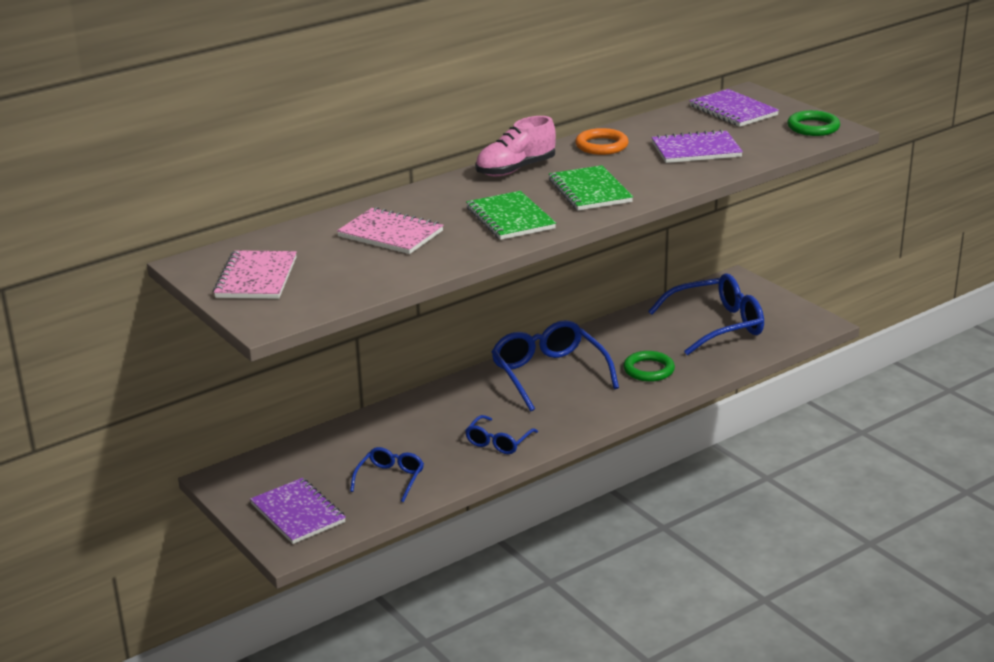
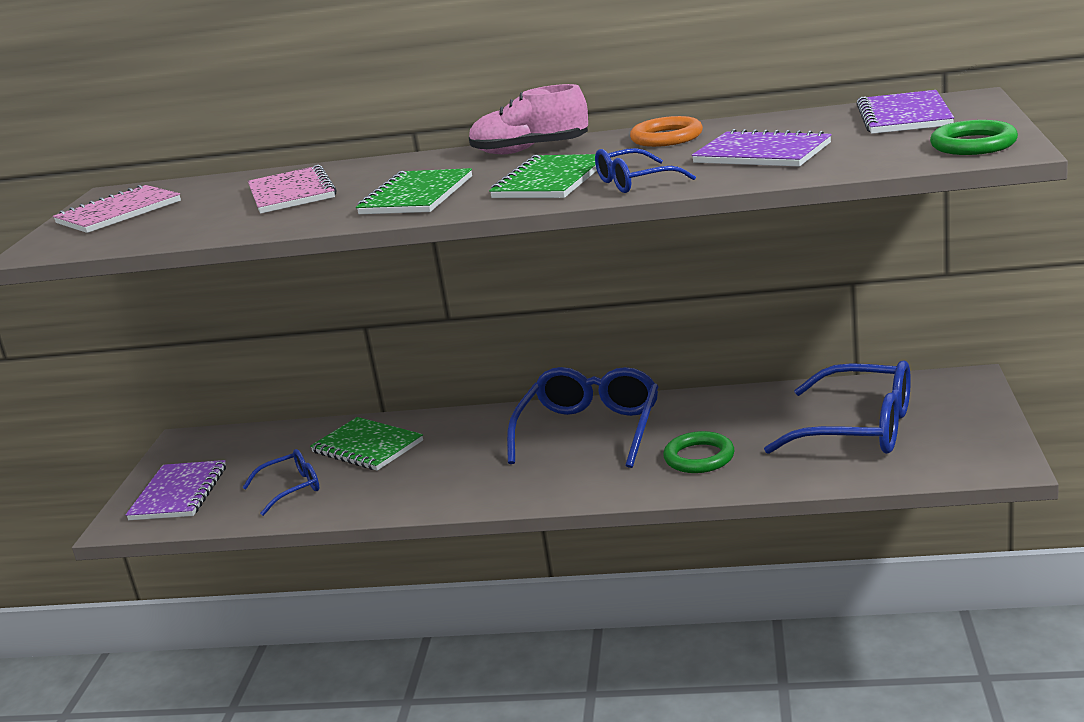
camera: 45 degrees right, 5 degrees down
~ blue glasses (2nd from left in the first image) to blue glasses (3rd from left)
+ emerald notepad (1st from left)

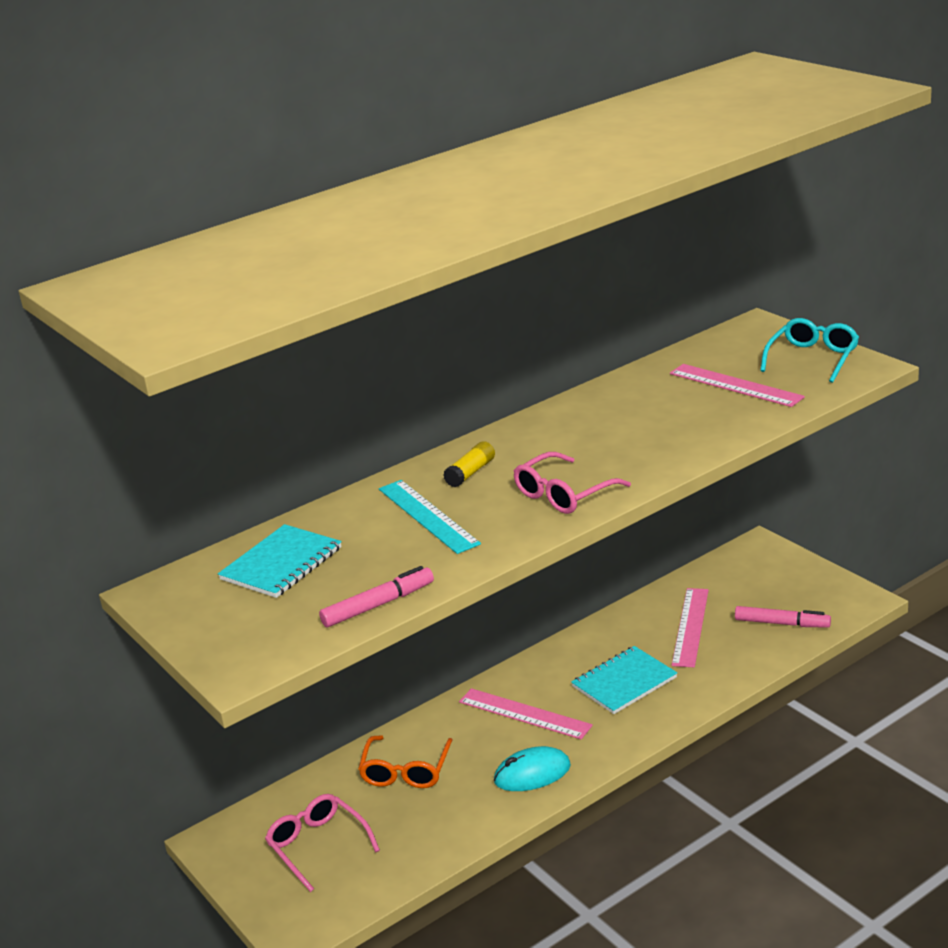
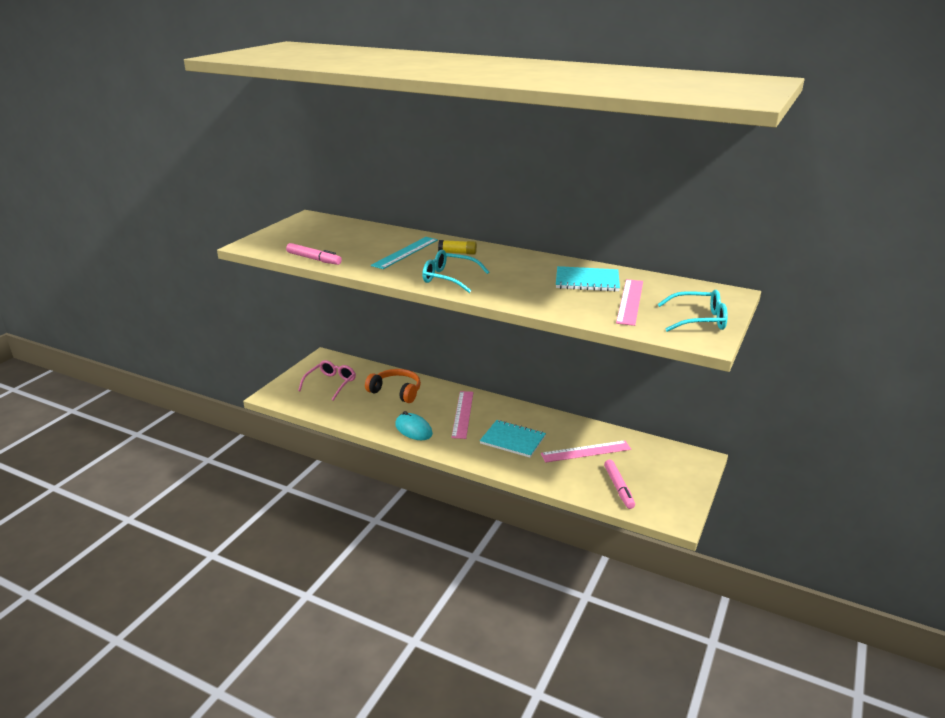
camera: 60 degrees right, 0 degrees up
~ teal notepad (1st from left in the first image) to teal notepad (2nd from left)
~ orange-coloured glasses to orange-coloured headset
~ pink glasses (2nd from left) to teal glasses (1st from left)

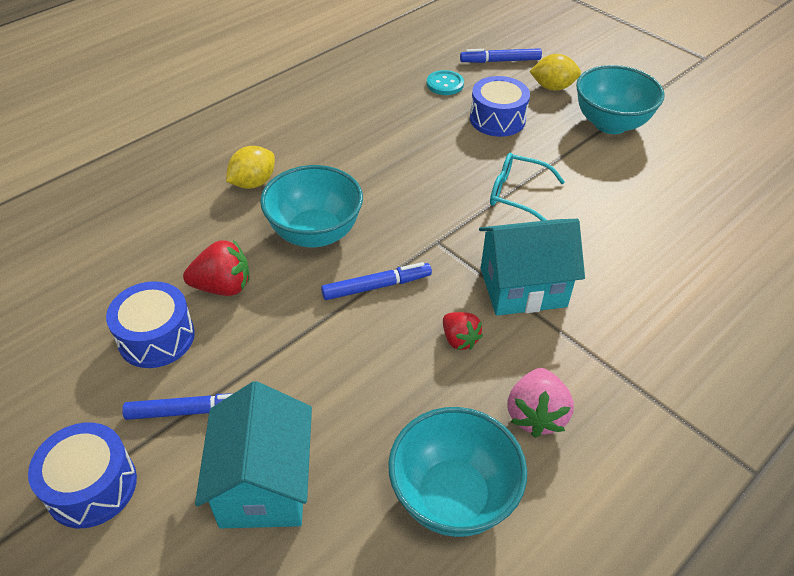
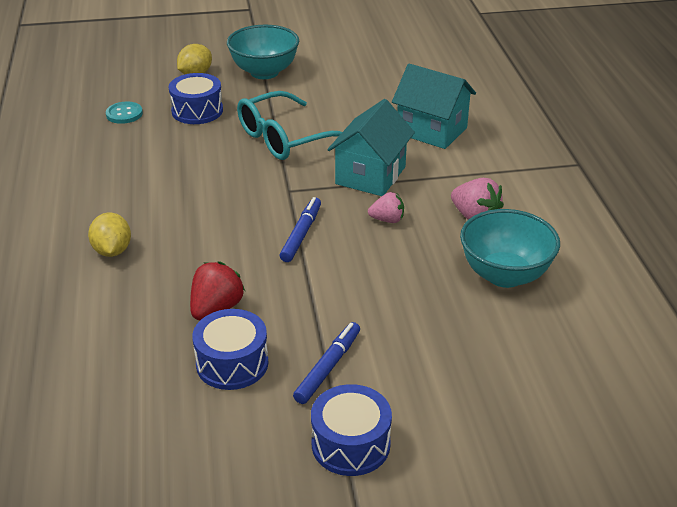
camera: 55 degrees left, 10 degrees down
~ teal house (1st from left in the first image) to teal house (2nd from left)
- teal deep dish (1st from left)
~ crimson berry (2nd from left) to pink berry (1st from left)
- blue marker pen (3rd from left)
~ teal glasses x1.56

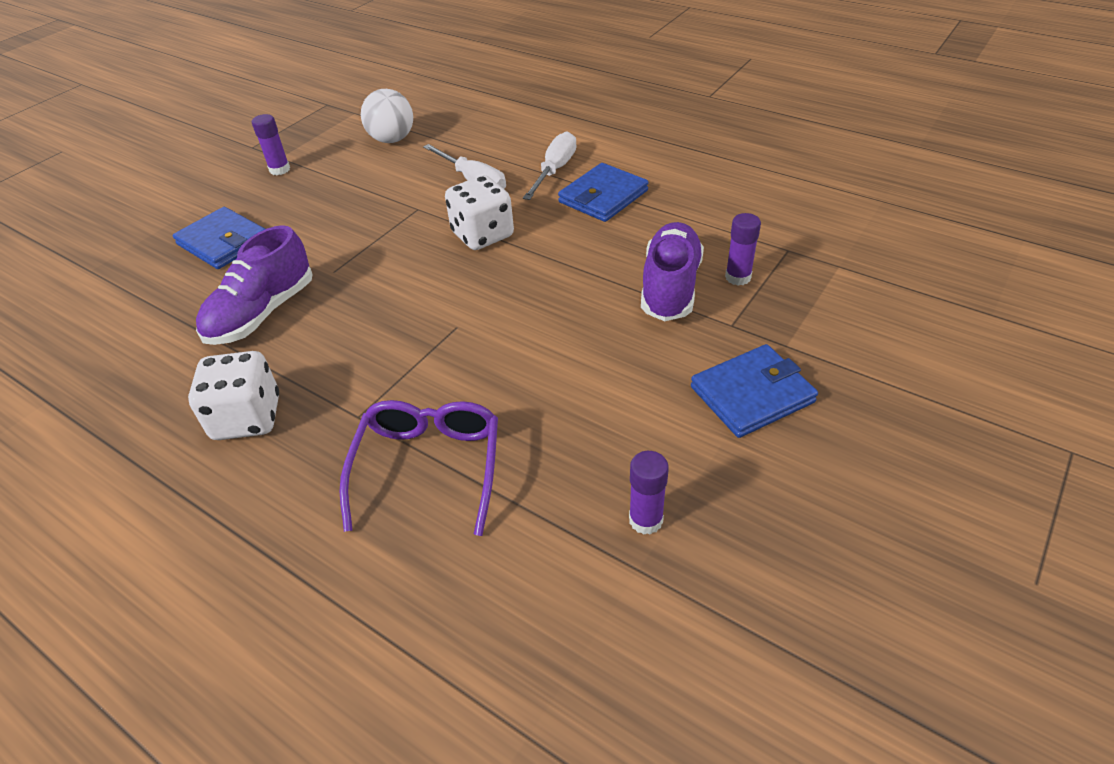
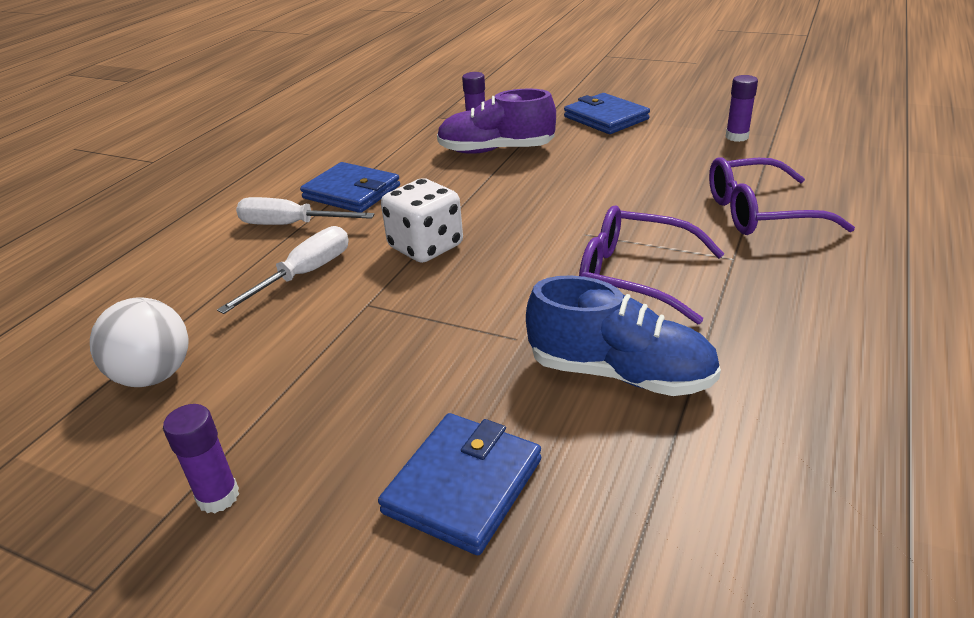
camera: 100 degrees left, 10 degrees down
- snow-white dice (1st from left)
~ purple lace-up shoe (1st from left) to blue lace-up shoe
+ purple glasses (1st from left)

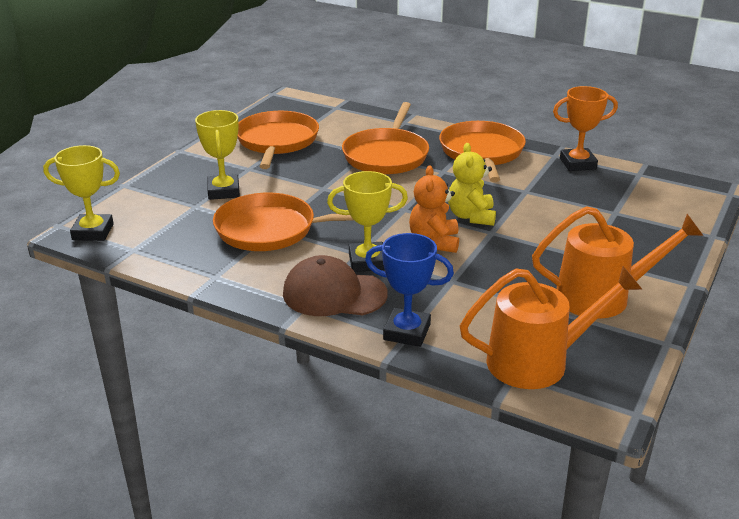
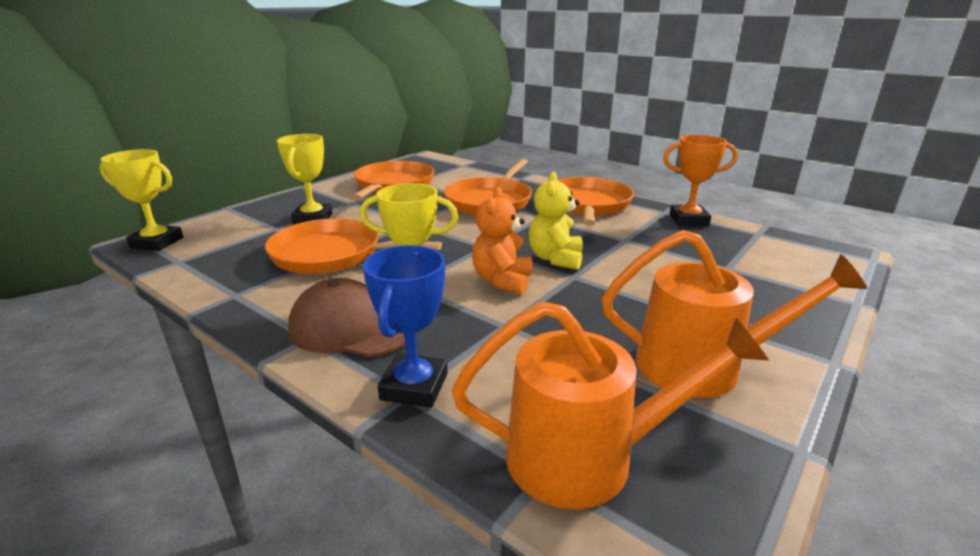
camera: 10 degrees right, 5 degrees down
~ blue prize cup 75 degrees clockwise

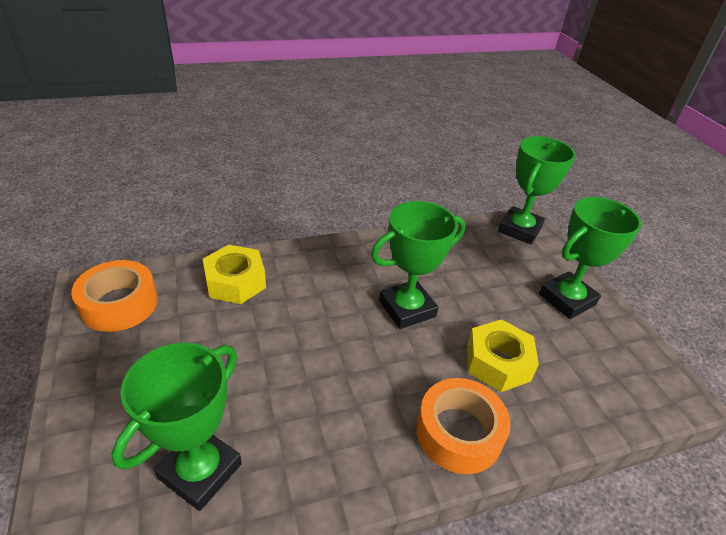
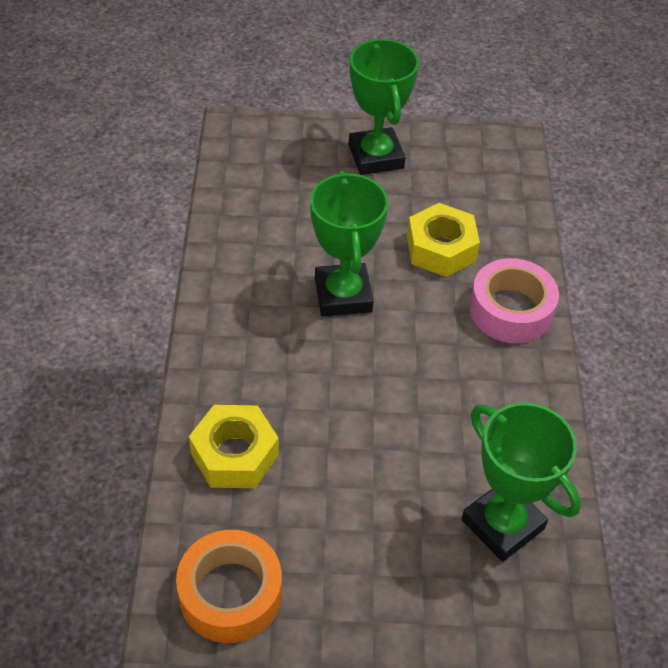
camera: 70 degrees left, 10 degrees up
~ orange-coloured roll of tape (2nd from left) to pink roll of tape
- emerald prize cup (3rd from left)

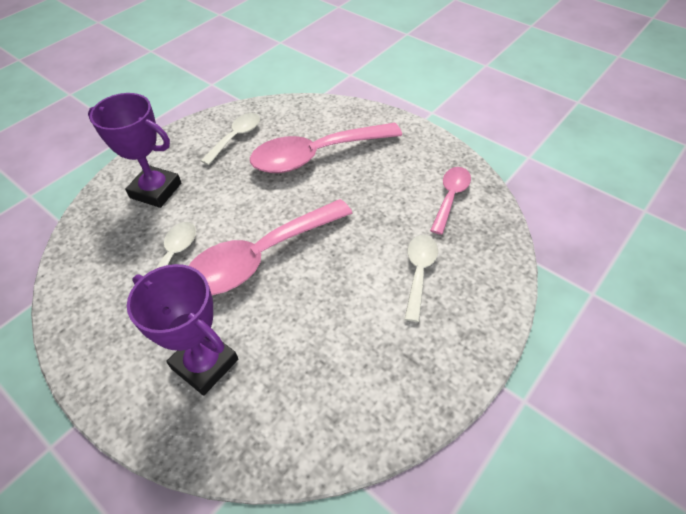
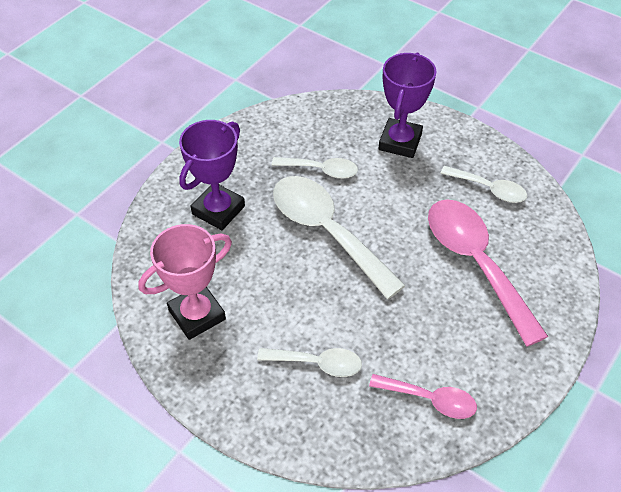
camera: 85 degrees right, 0 degrees up
~ pink teaspoon (1st from left) to snow-white teaspoon (3rd from left)
+ pink prize cup

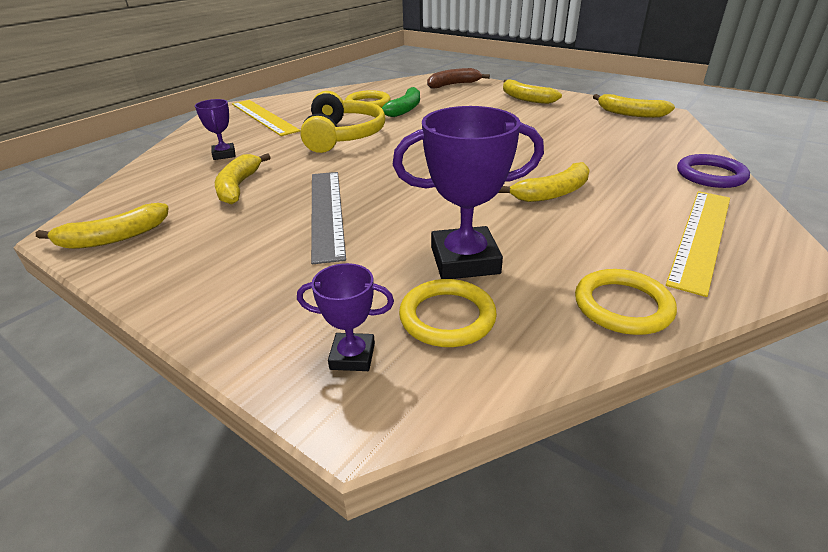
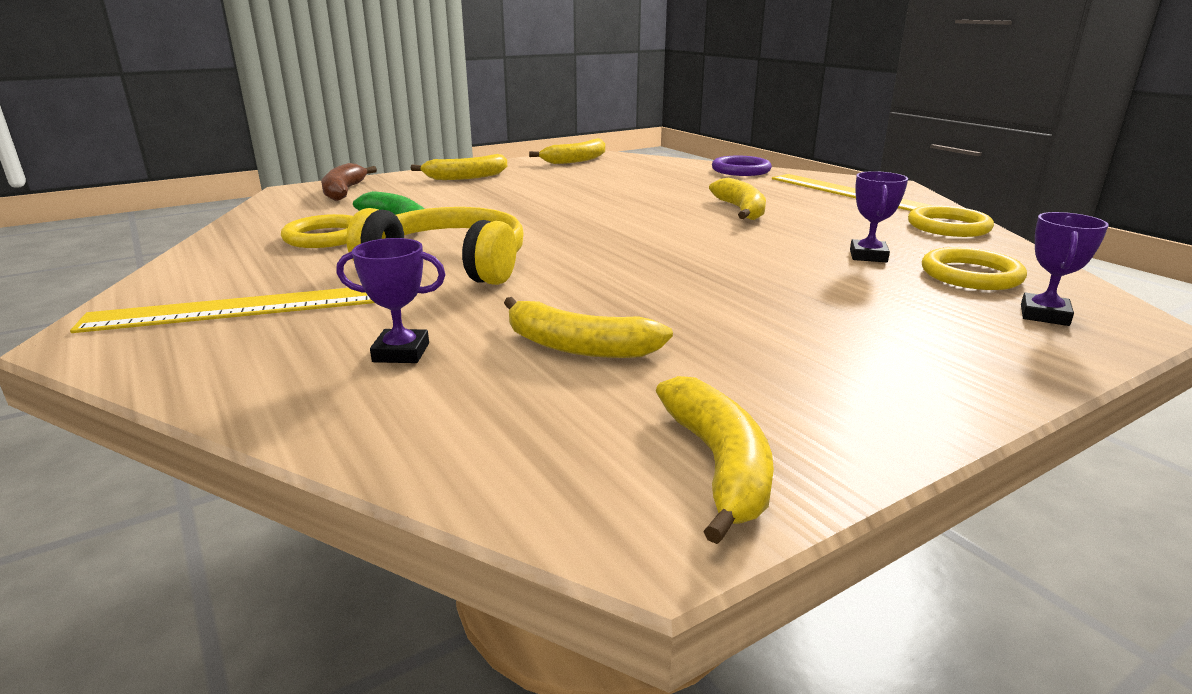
camera: 70 degrees left, 10 degrees down
- gray measuring stick
~ purple prize cup (3rd from left in the first image) x0.53

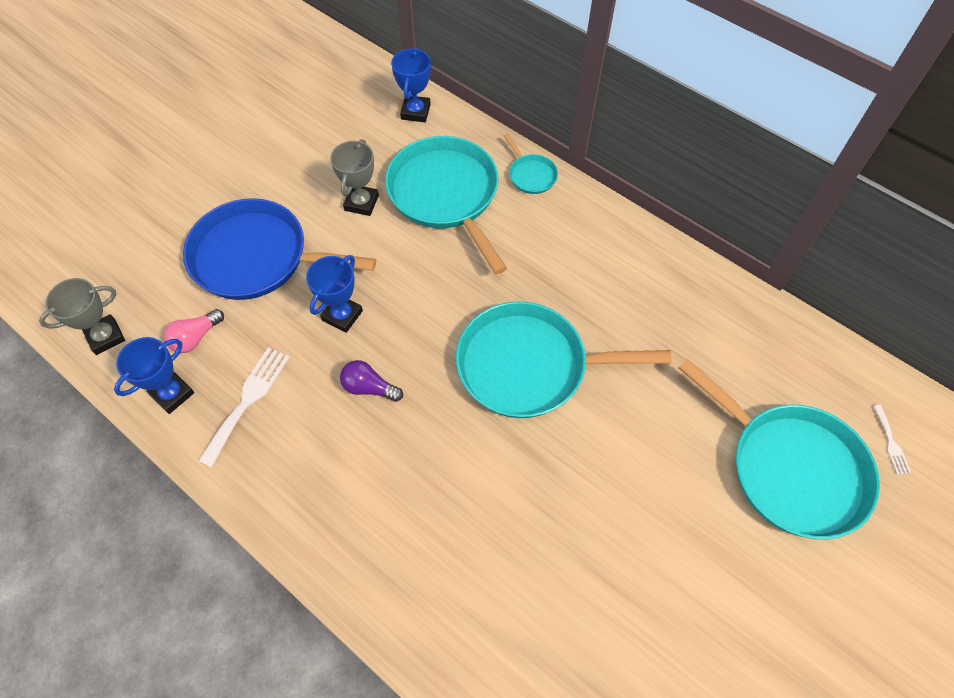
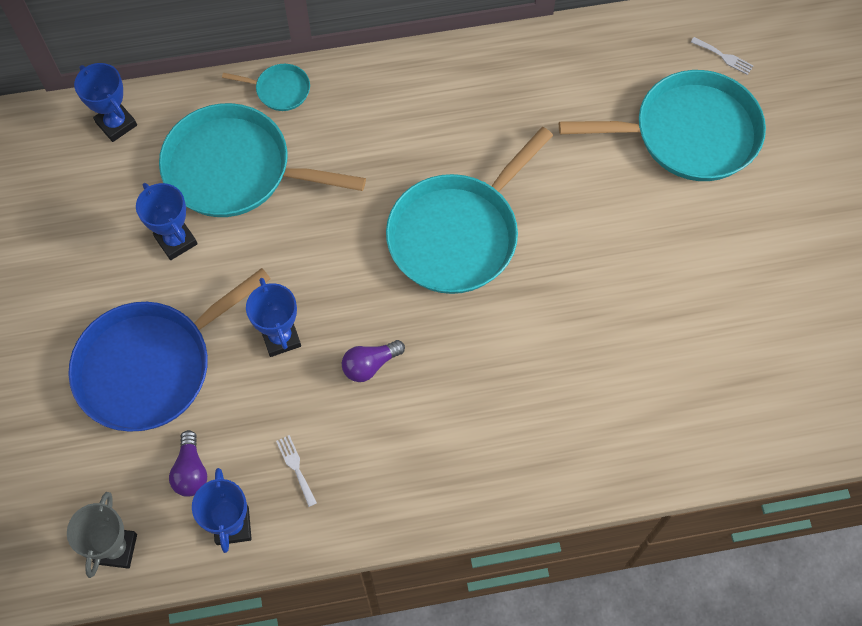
camera: 50 degrees left, 5 degrees up
~ pink lightbulb to purple lightbulb (1st from left)
~ snow-white fork (1st from left) x0.53
~ gray prize cup (2nd from left) to blue prize cup (2nd from left)

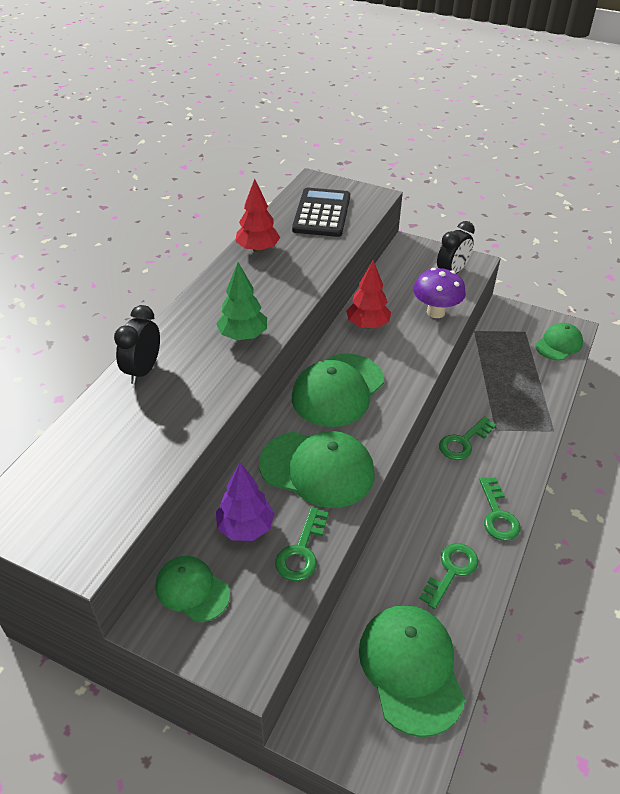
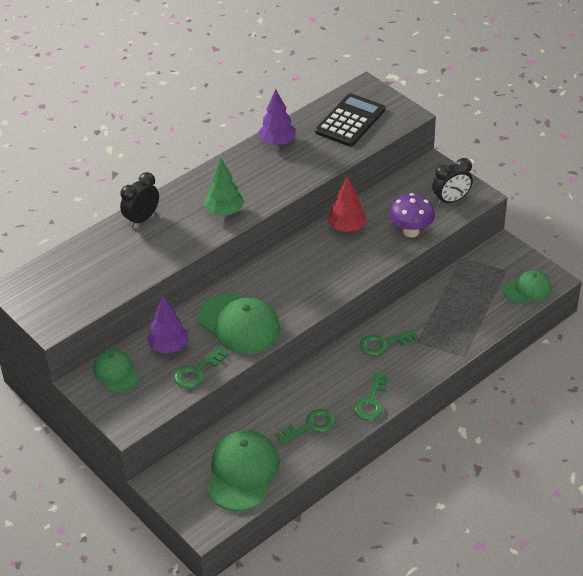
camera: 25 degrees right, 0 degrees up
~ crimson fir tree (1st from left) to purple fir tree (2nd from left)
- emerald baseball cap (3rd from left)

